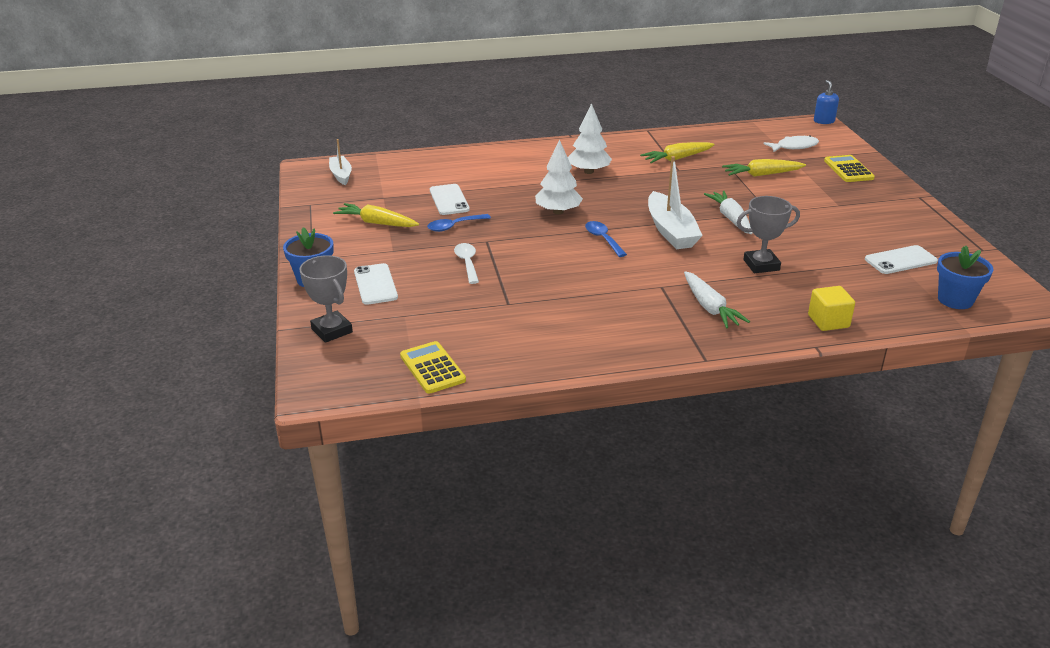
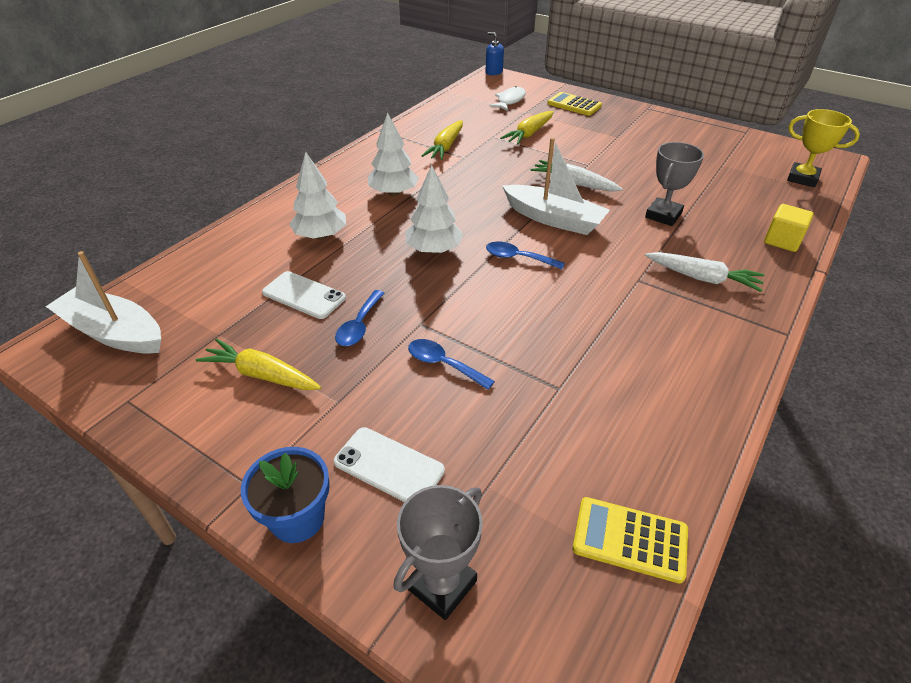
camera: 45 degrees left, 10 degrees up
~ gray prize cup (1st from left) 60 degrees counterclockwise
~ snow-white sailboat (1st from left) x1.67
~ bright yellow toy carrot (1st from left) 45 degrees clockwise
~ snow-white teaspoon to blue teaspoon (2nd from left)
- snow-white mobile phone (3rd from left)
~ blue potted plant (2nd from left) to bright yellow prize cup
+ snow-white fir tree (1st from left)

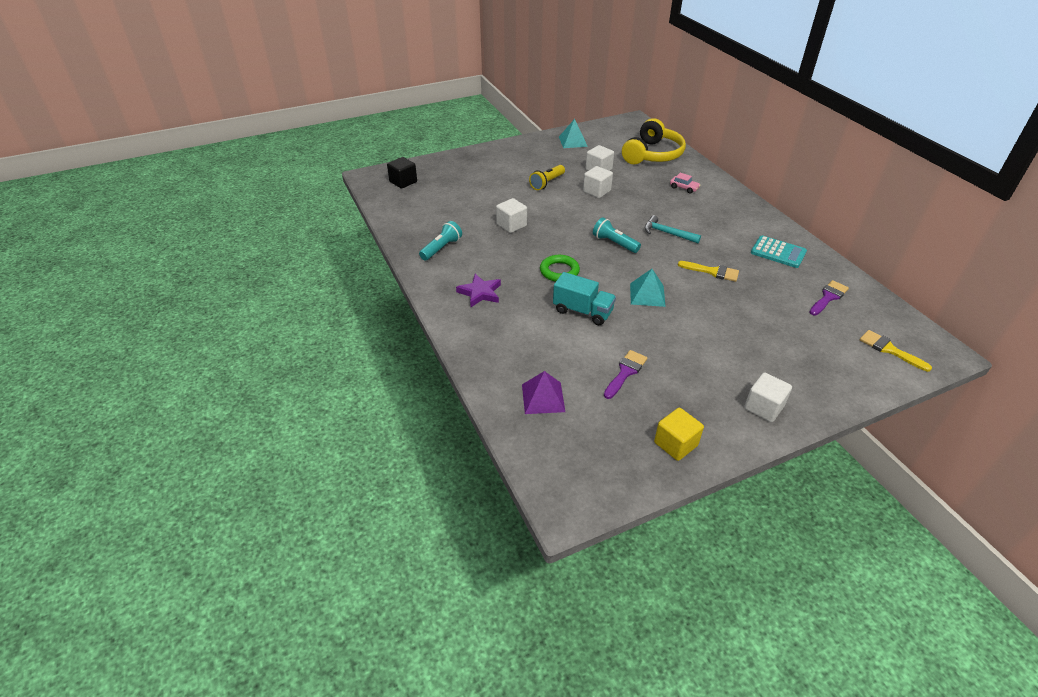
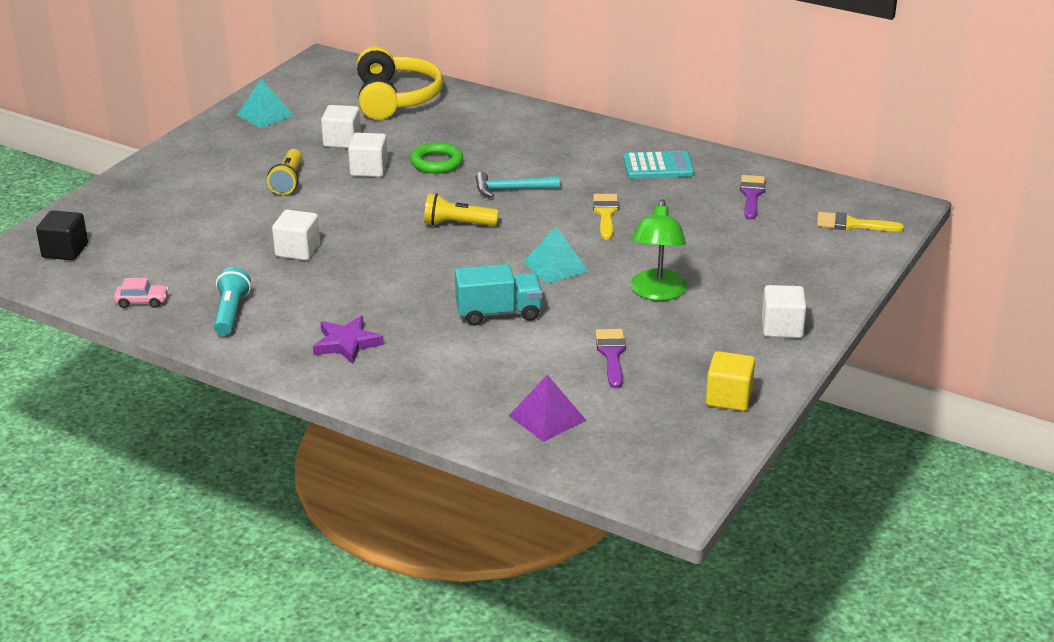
camera: 35 degrees left, 10 degrees down
~ emerald hoop
~ teal flashlight (2nd from left) to bright yellow flashlight (2nd from left)
~ pink automobile
~ bright yellow paint brush (1st from left) 75 degrees counterclockwise
+ emerald reading lamp

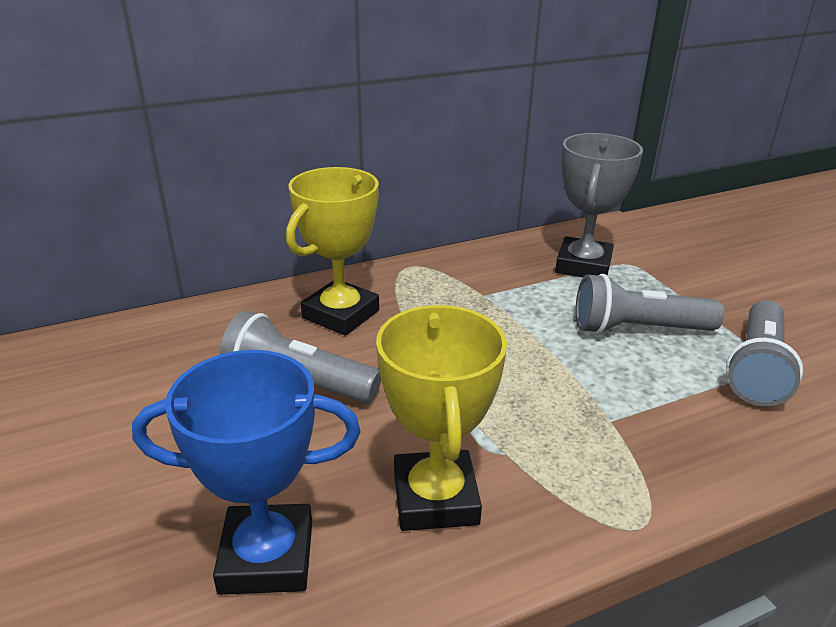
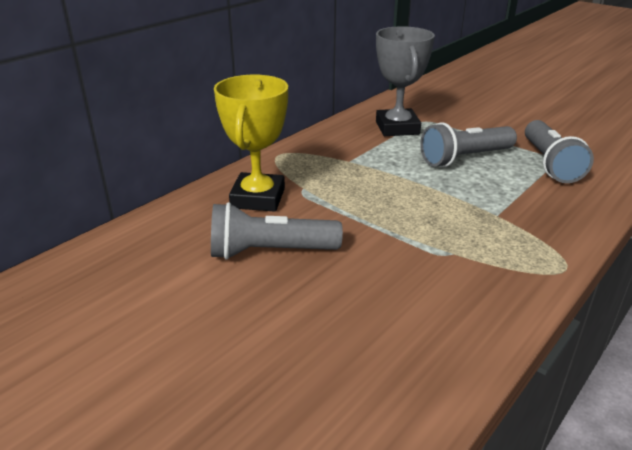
camera: 25 degrees left, 0 degrees up
- blue prize cup
- bright yellow prize cup (2nd from left)

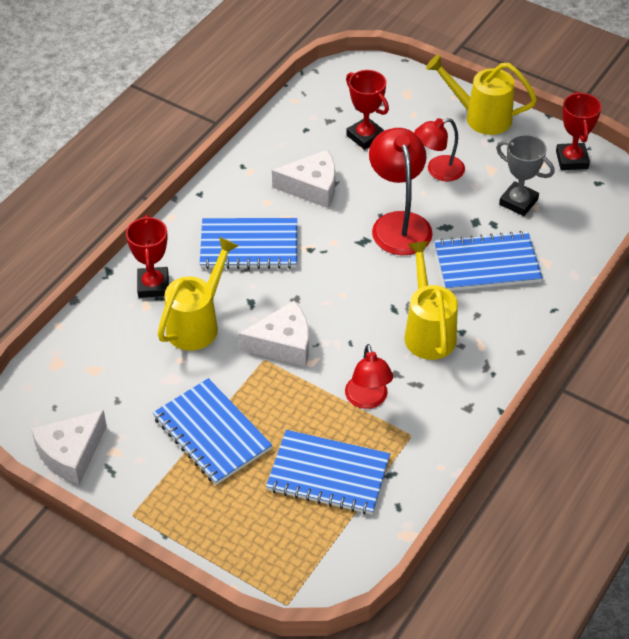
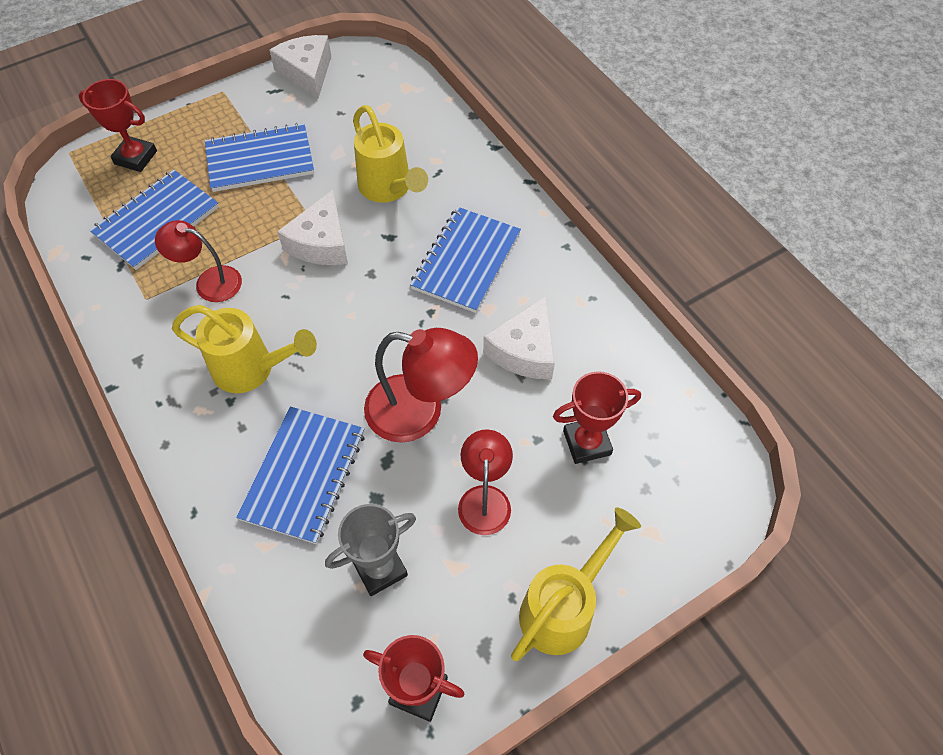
camera: 115 degrees right, 10 degrees up
~ crimson prize cup (1st from left)

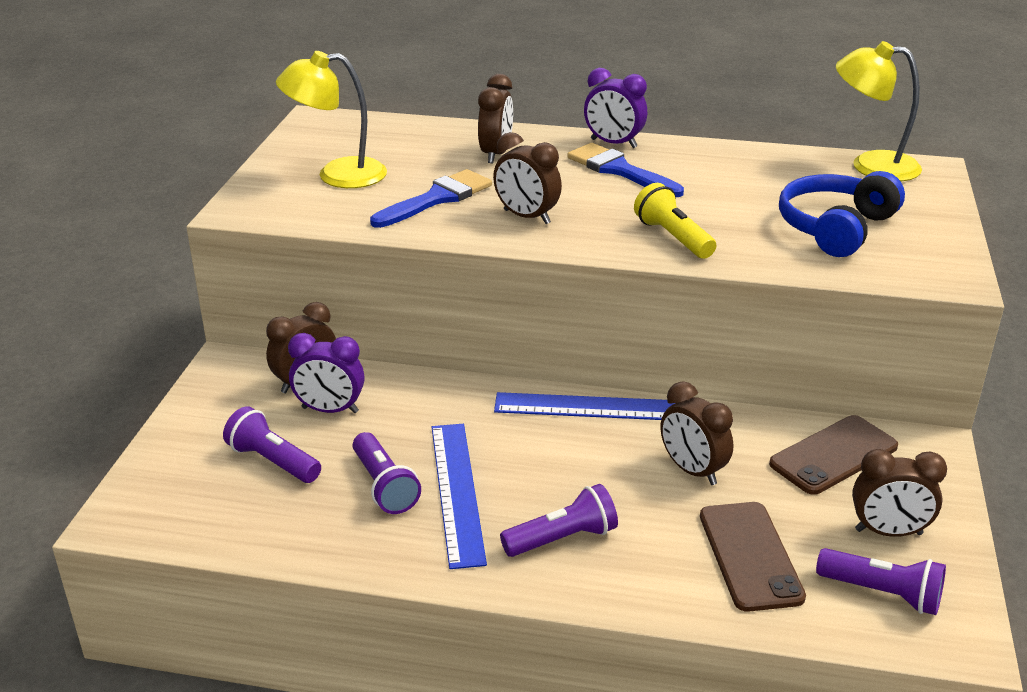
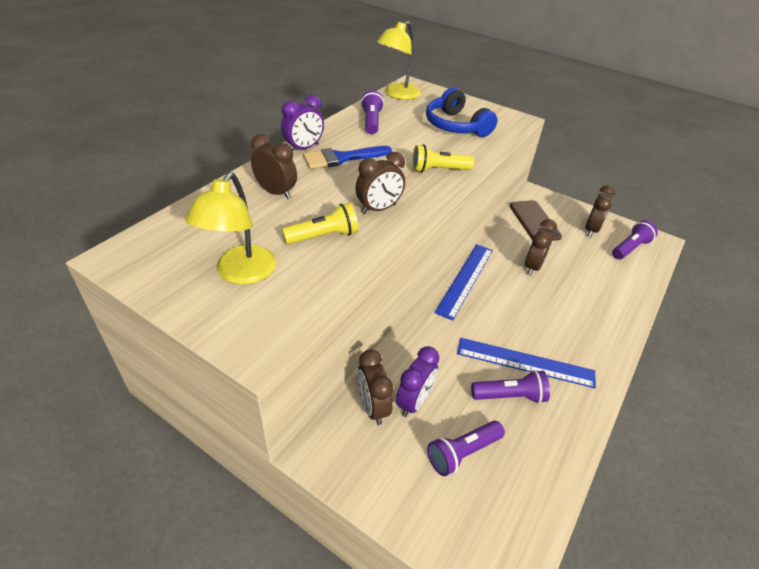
camera: 70 degrees left, 10 degrees up
~ blue paint brush (1st from left) to bright yellow flashlight (1st from left)
~ purple flashlight (3rd from left in the first image) to purple flashlight (1st from left)
~ brown bedside clock (4th from left) 135 degrees clockwise
- brown mobile phone (1st from left)

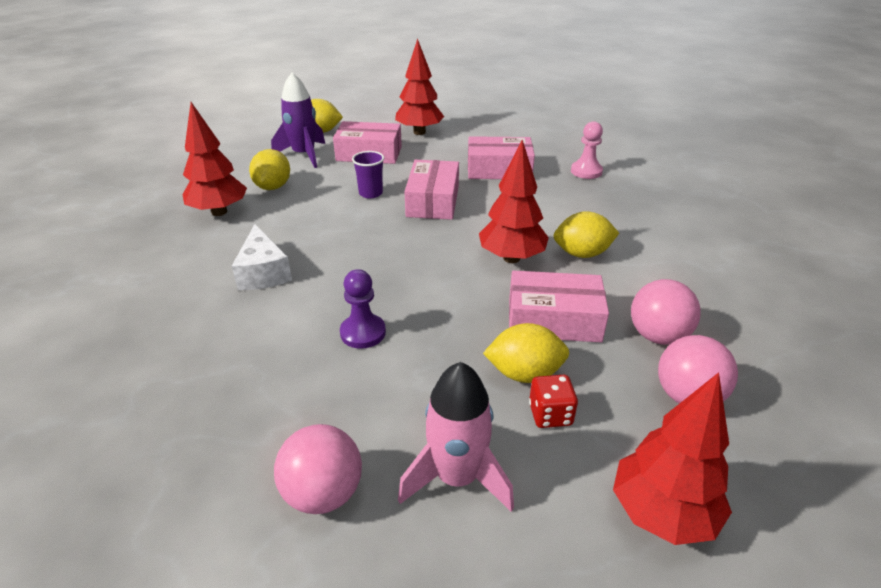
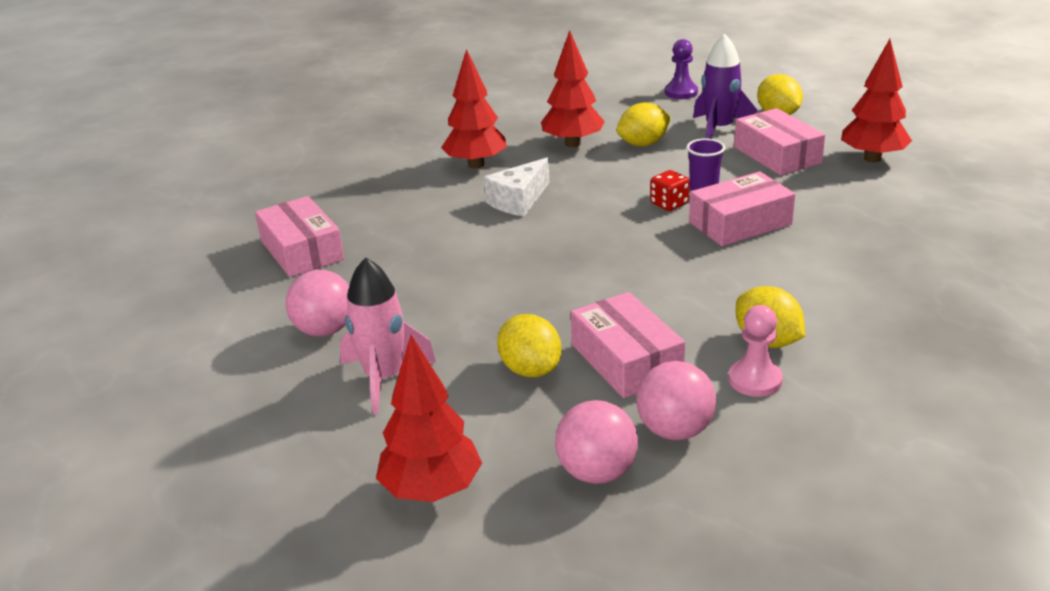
camera: 60 degrees right, 5 degrees down
~ purple chess pawn
~ pink parcel (3rd from left in the first image) to pink parcel (1st from left)
~ crimson fir tree (3rd from left in the first image) to crimson fir tree (2nd from left)
~ crimson dice
~ pink chess pawn

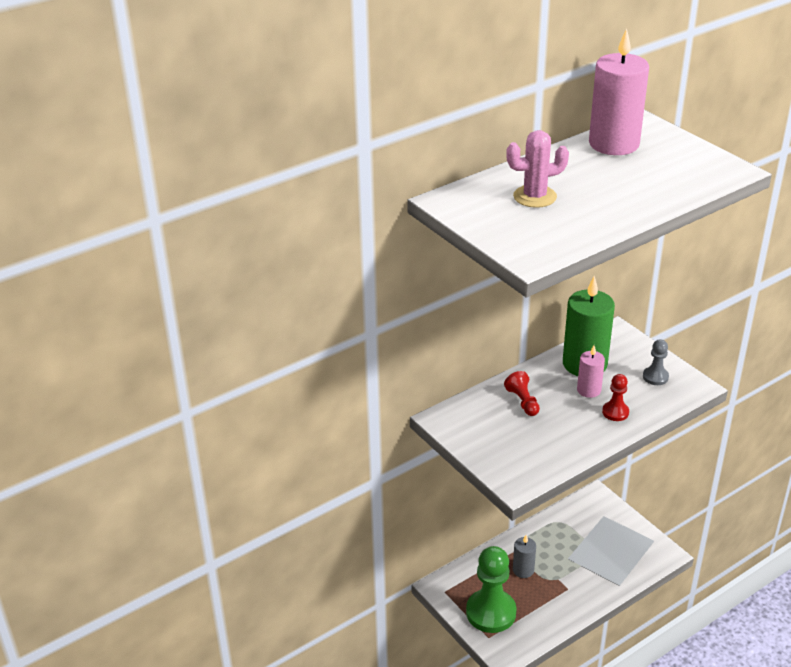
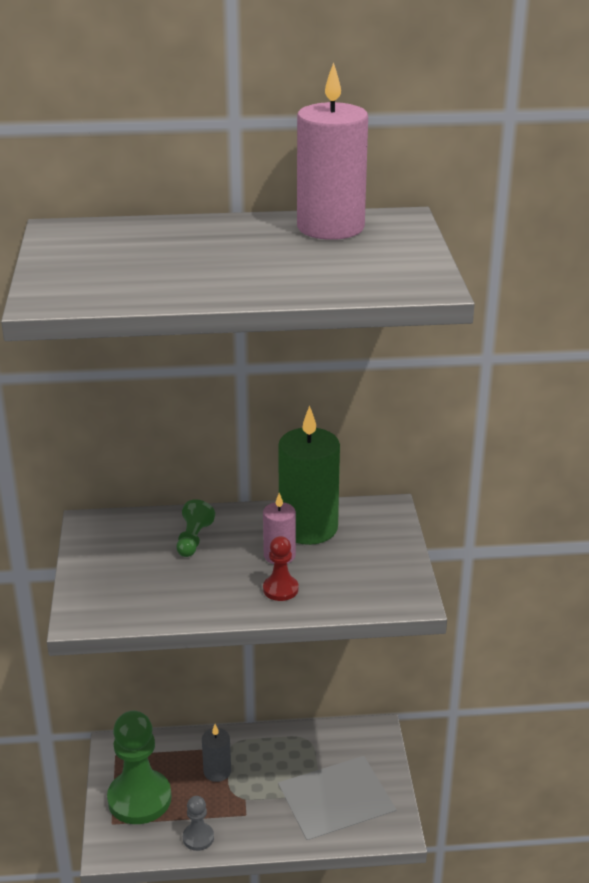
camera: 30 degrees right, 5 degrees down
~ crimson chess pawn (1st from left) to emerald chess pawn (2nd from left)
- pink cactus
~ gray chess pawn

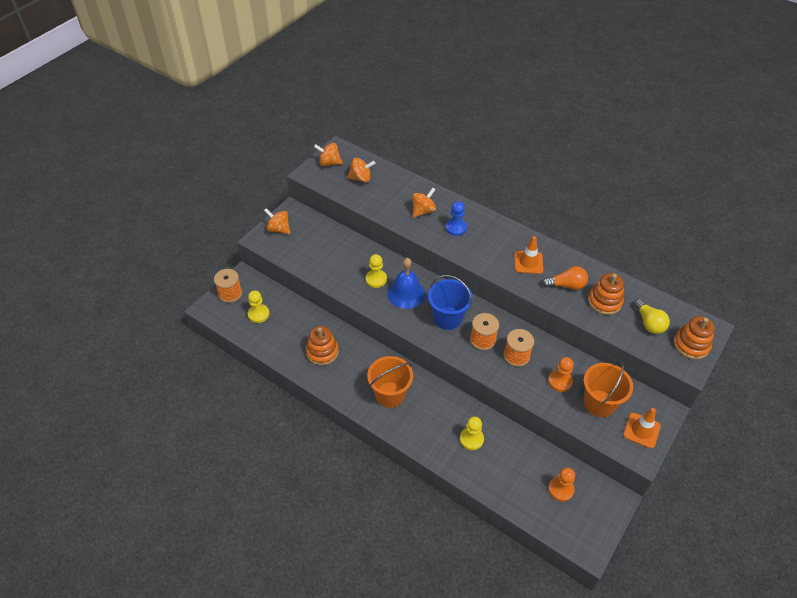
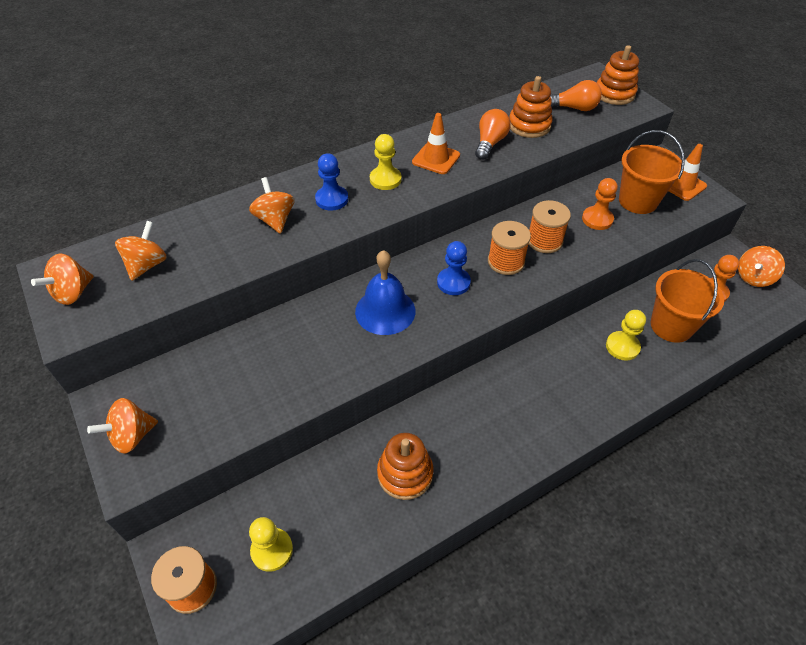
camera: 65 degrees left, 0 degrees up
~ bright yellow chess pawn (2nd from left)
~ orange-coloured sand bucket (1st from left in the first image) to orange-coloured sand bucket (2nd from left)
~ blue sand bucket to blue chess pawn (2nd from left)
~ bright yellow lightbulb to orange-coloured lightbulb (2nd from left)
+ orange-coloured toy top (5th from left)

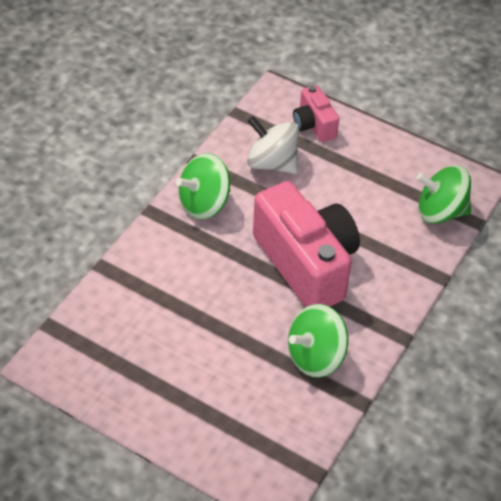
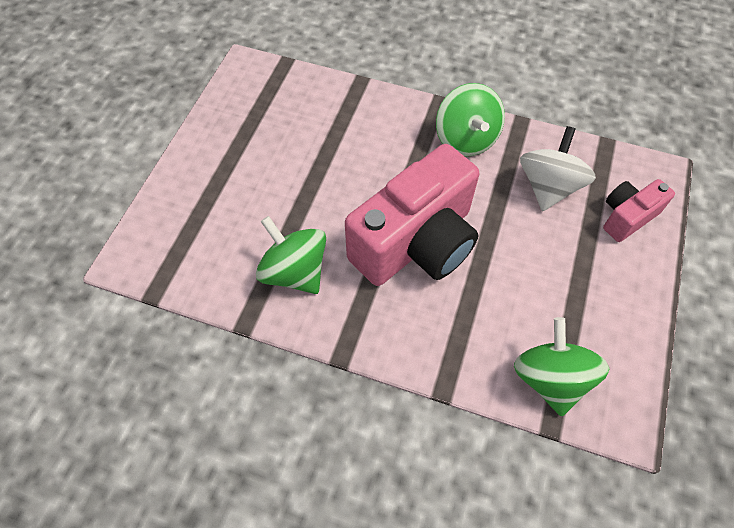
camera: 80 degrees right, 10 degrees up
~ emerald toy top (1st from left in the first image) 150 degrees counterclockwise

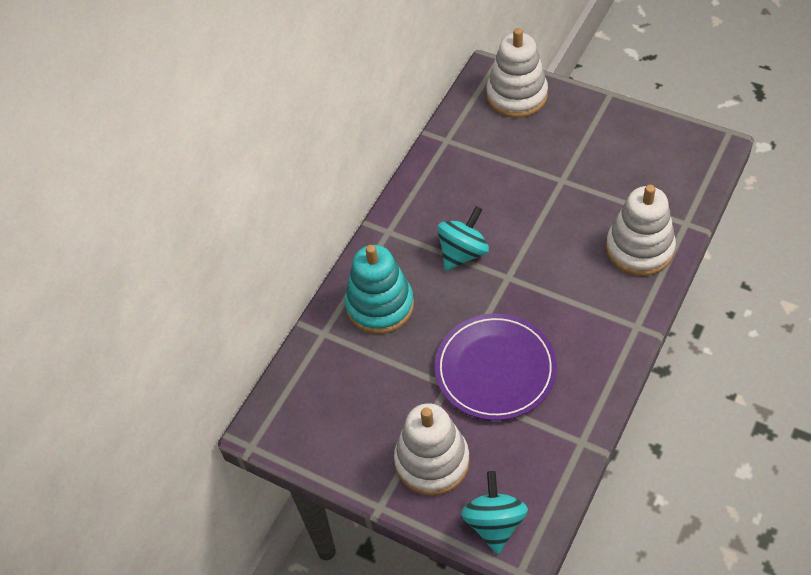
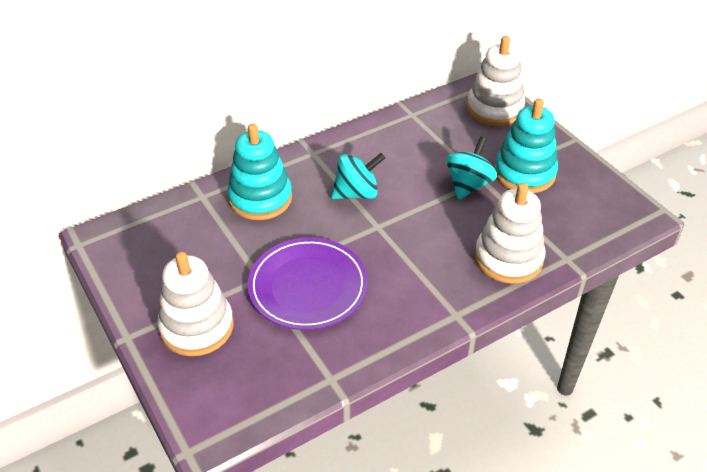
camera: 25 degrees right, 10 degrees down
~ teal toy top (2nd from left)
+ teal stacking rings (2nd from left)

